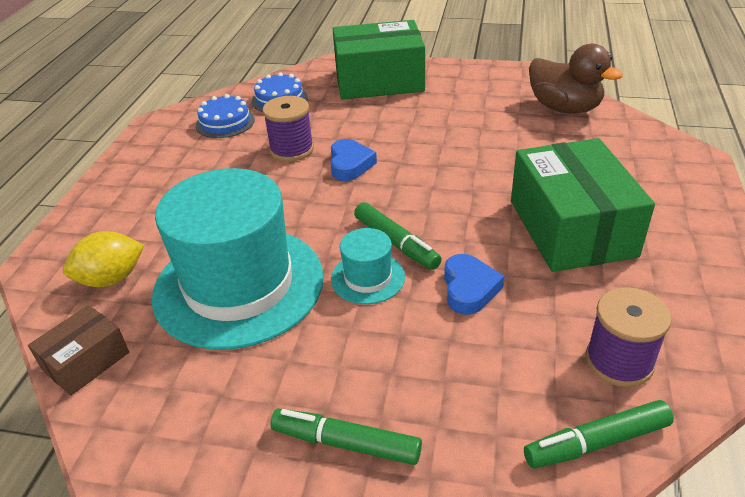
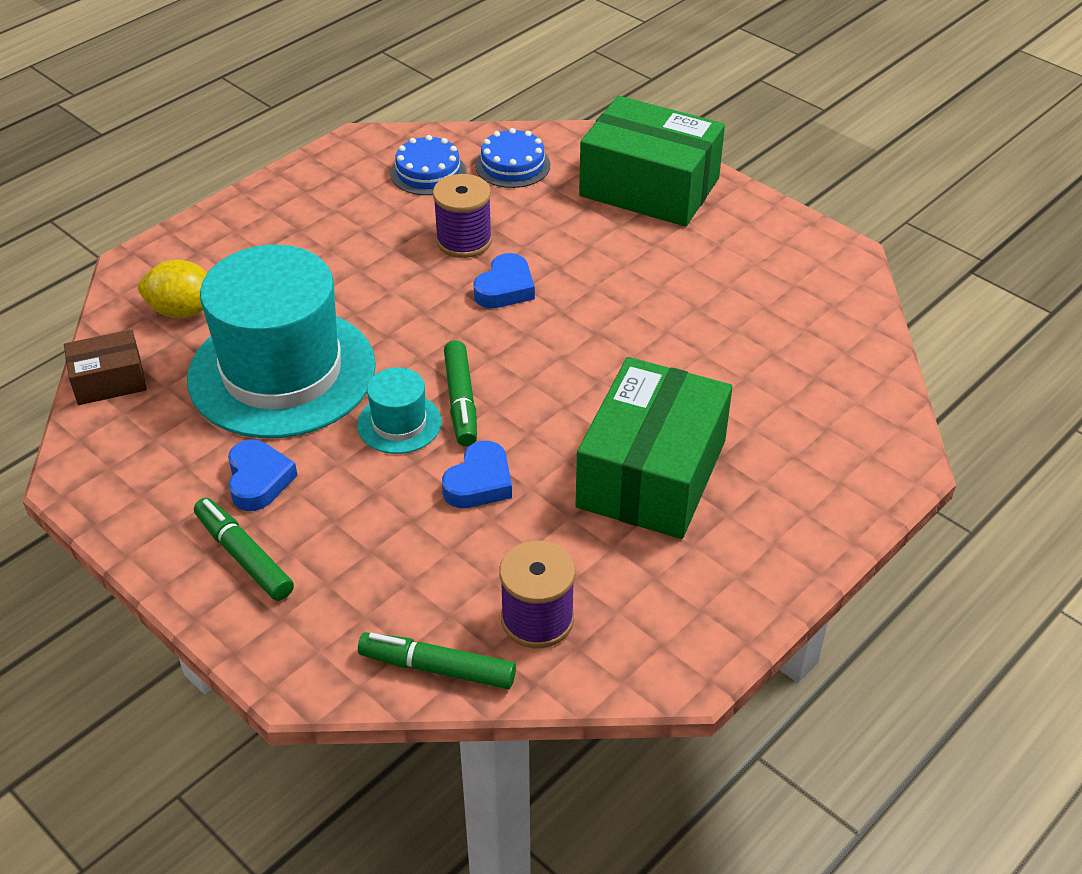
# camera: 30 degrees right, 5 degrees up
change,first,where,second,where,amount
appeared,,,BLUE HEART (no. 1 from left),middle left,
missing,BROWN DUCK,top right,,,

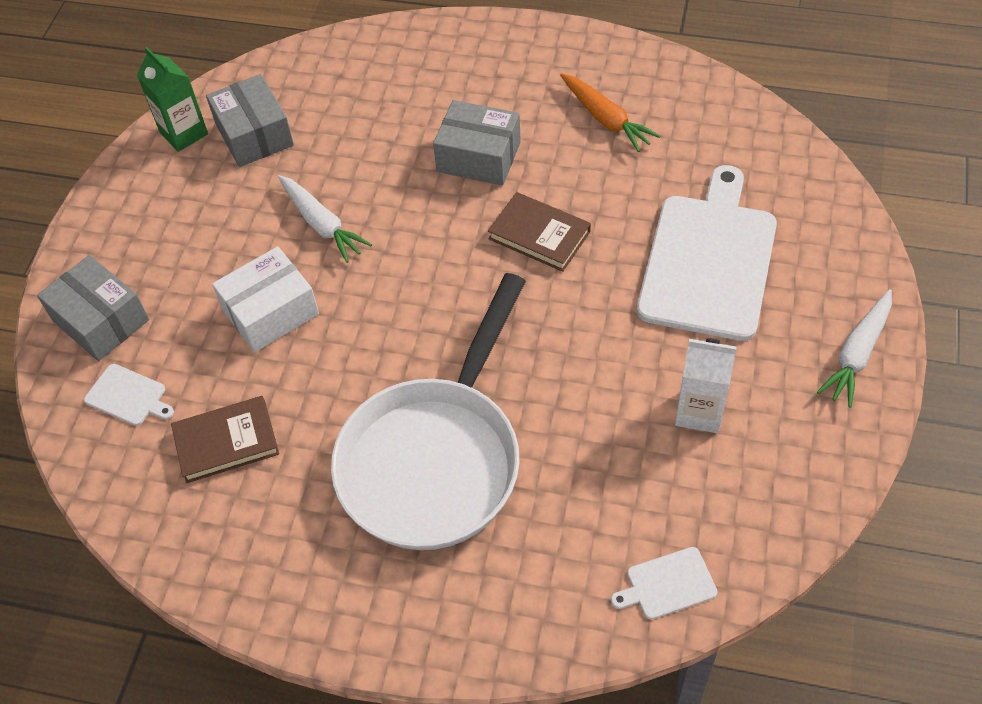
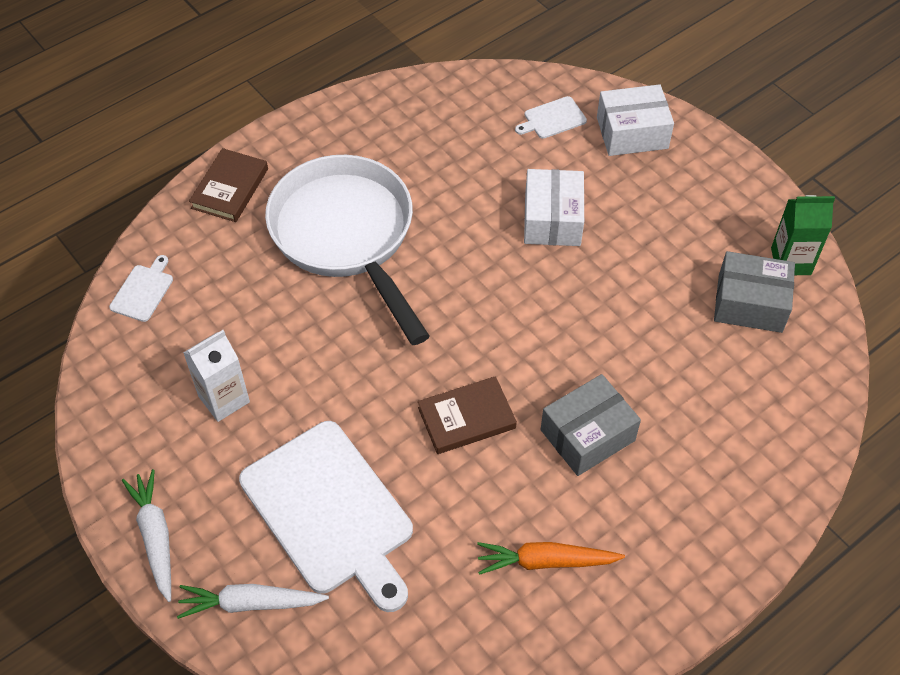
# camera: 125 degrees right, 0 degrees up
change,first,where,second,where,amount
relocated,WHITE CARROT (no. 1 from left in the first image),top left,WHITE CARROT (no. 2 from left),bottom left,
relocated,BROWN BOOK (no. 1 from left),middle left,,top left,
colour,GREY BOX (no. 1 from left),middle left,WHITE BOX (no. 2 from left),top right,

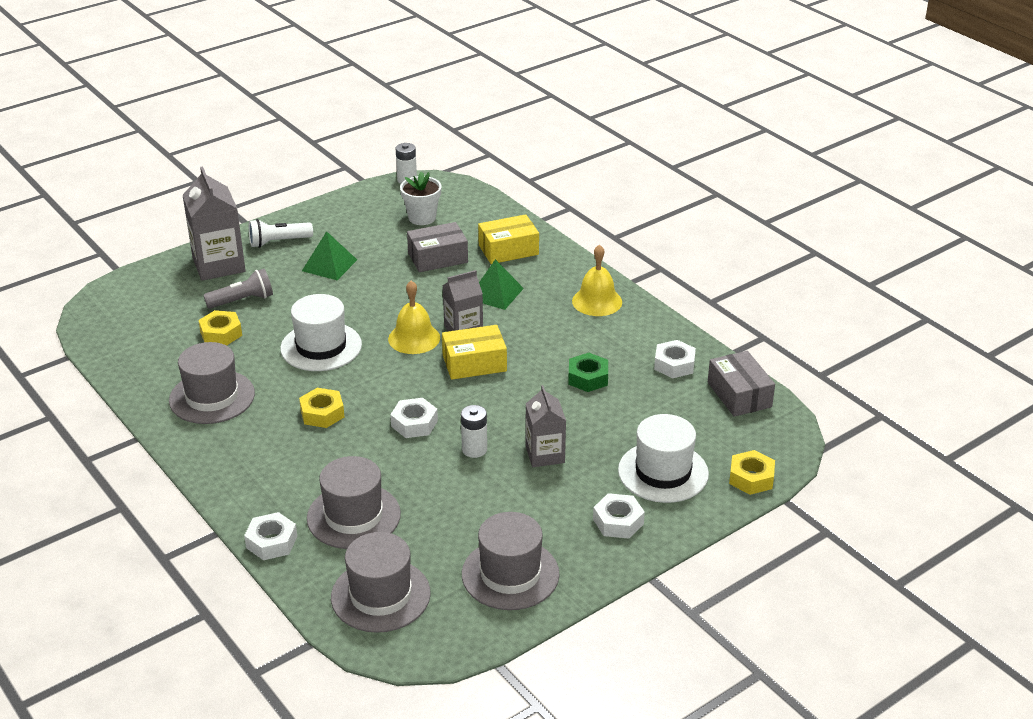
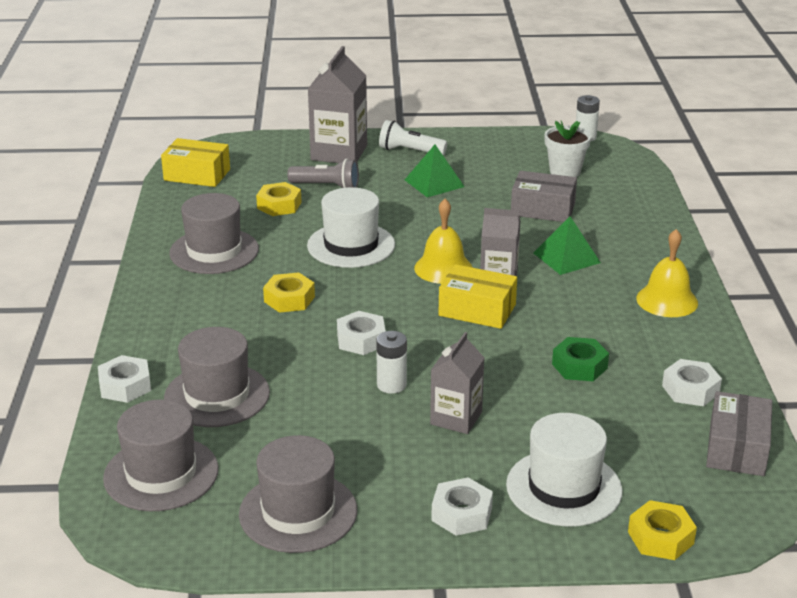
# camera: 35 degrees right, 5 degrees down
change,first,where,second,where,amount
relocated,YELLOW BOX (no. 2 from left in the first image),top centre,YELLOW BOX (no. 1 from left),top left,

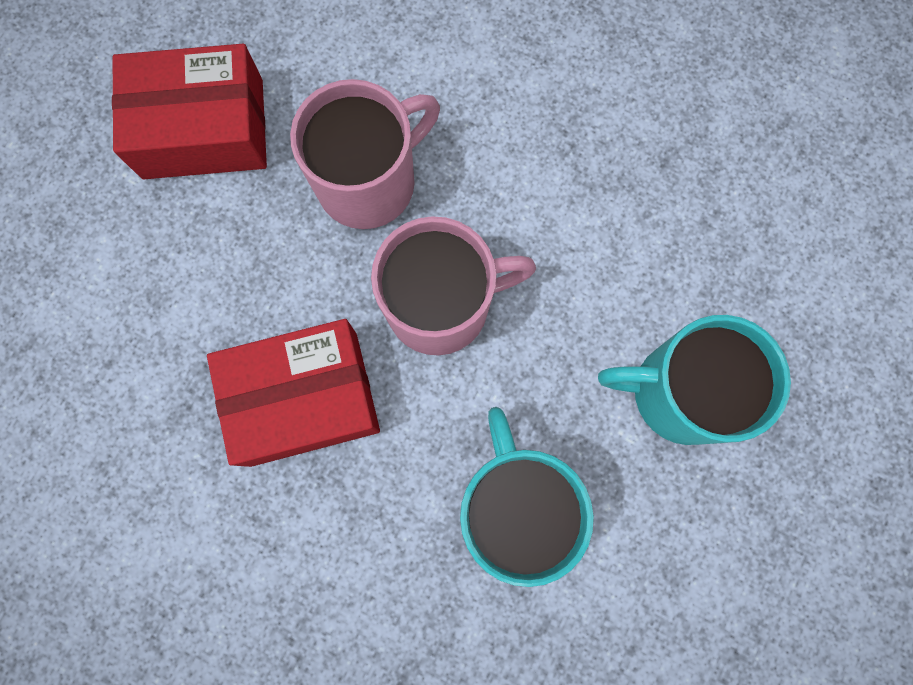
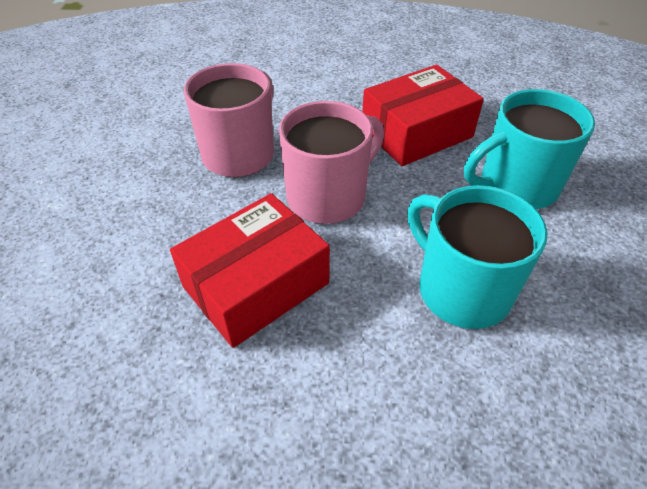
# camera: 25 degrees left, 30 degrees down
change,first,where,second,where,amount
relocated,RED BOX (no. 1 from left in the first image),top left,RED BOX (no. 2 from left),top centre,

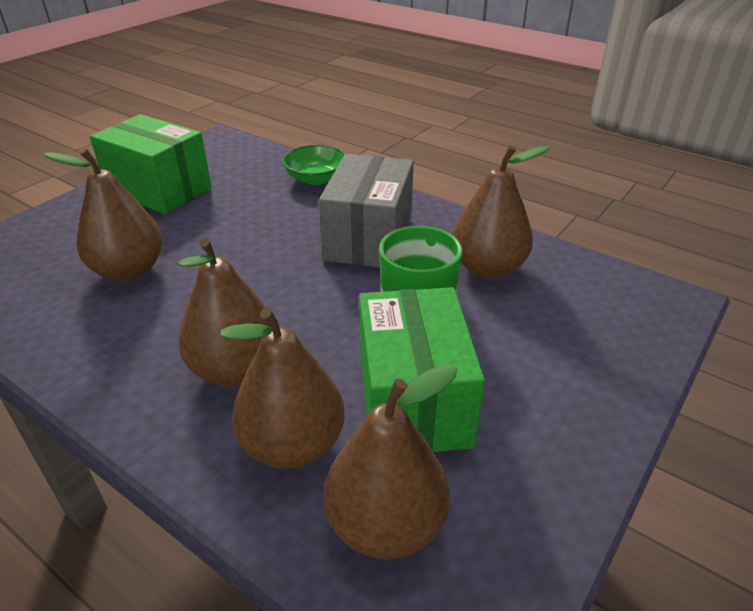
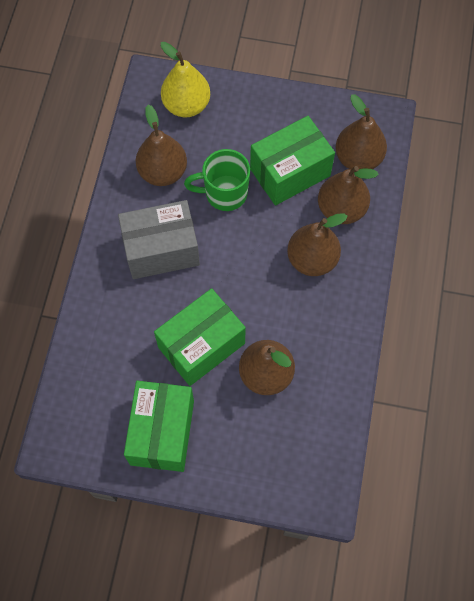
# camera: 115 degrees left, 30 degrees up
change,first,where,second,where,amount
appeared,,,GREEN BOX (no. 2 from left),centre,
appeared,,,YELLOW PEAR,top centre,
missing,GREEN BOWL,top centre,,,

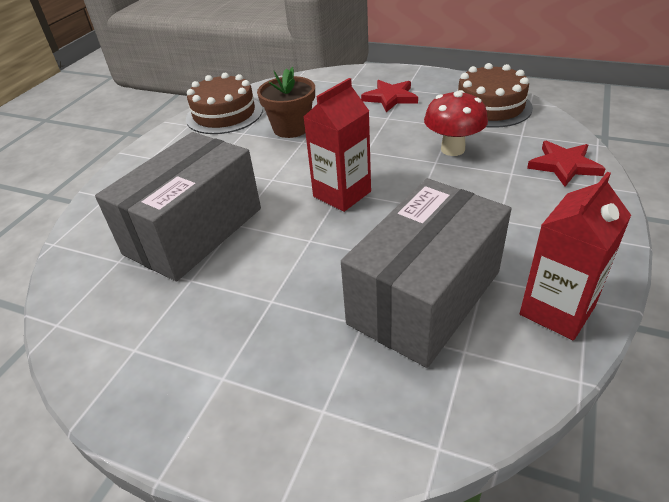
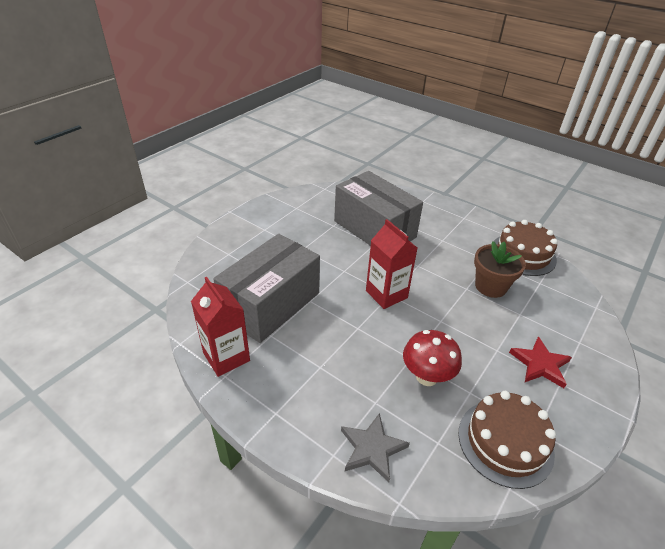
# camera: 100 degrees right, 0 degrees up
change,first,where,second,where,amount
spun,GREY BOX (no. 2 from left in the first image),centre,GREY BOX (no. 1 from left),centre,75 degrees clockwise
colour,RED STAR (no. 2 from left),top right,GREY STAR,bottom centre,

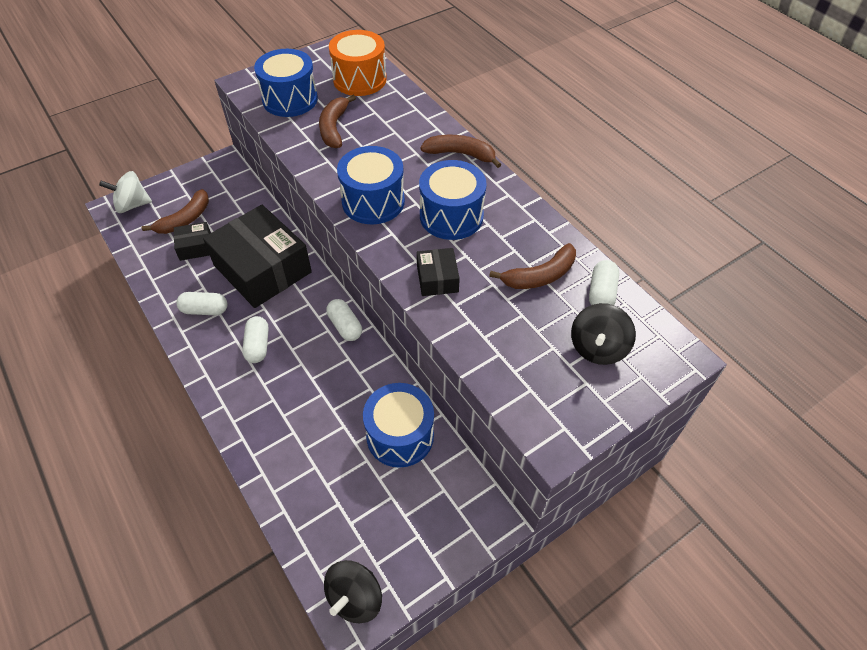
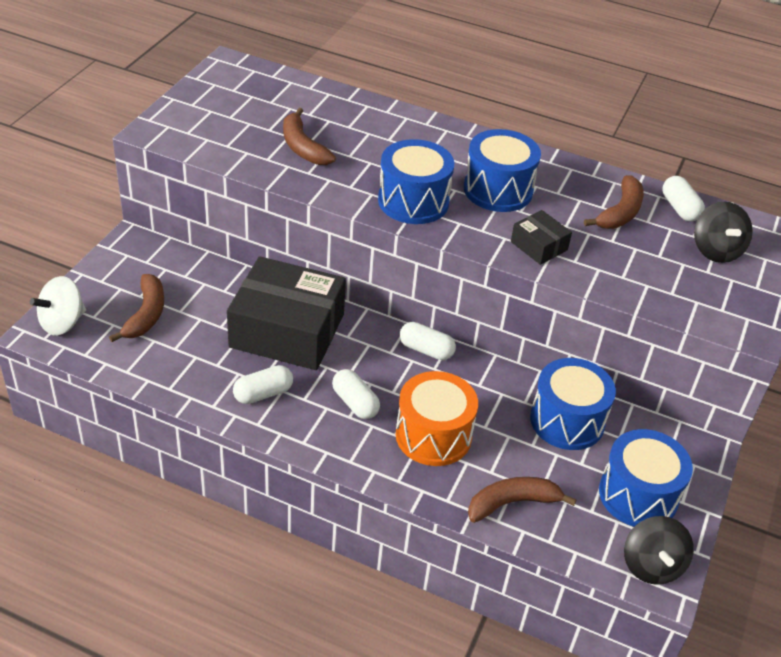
# camera: 35 degrees left, 10 degrees down
change,first,where,second,where,amount
relocated,ORANGE DRUM,top centre,,centre,
relocated,BROWN BANANA (no. 3 from left),top centre,,bottom right,
relocated,BLUE DRUM (no. 1 from left in the first image),top left,BLUE DRUM (no. 4 from left),bottom right,
missing,BLACK BOX (no. 1 from left),middle left,,,

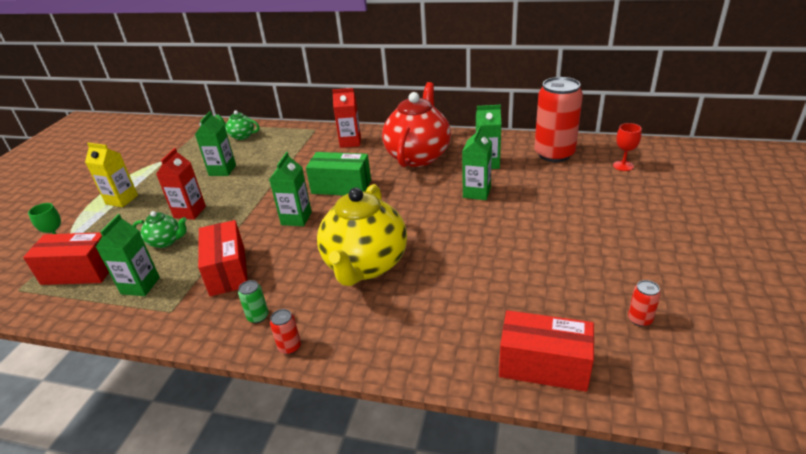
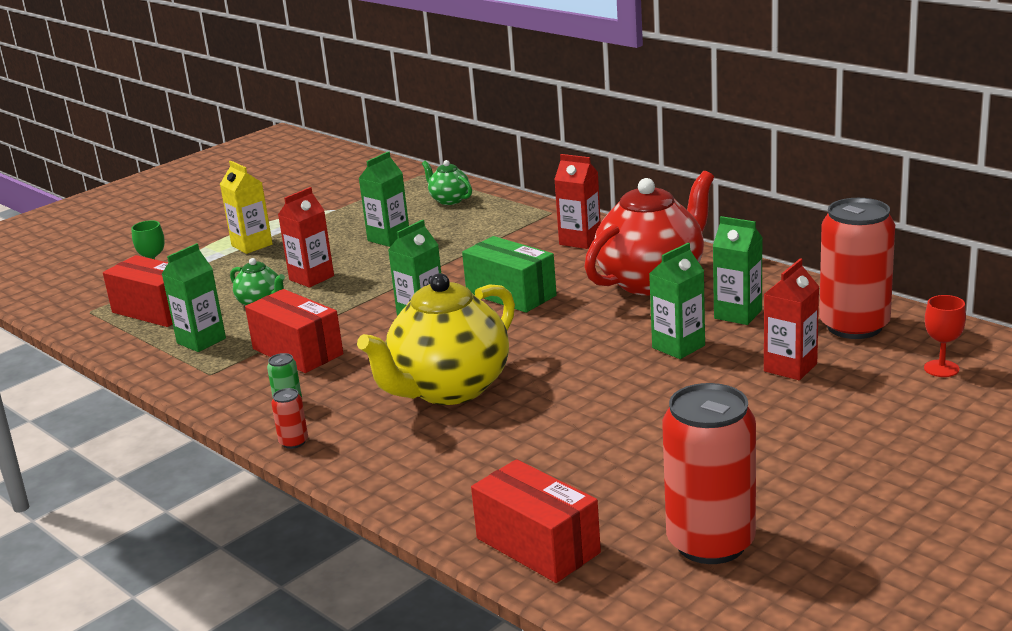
# camera: 30 degrees right, 10 degrees down
change,first,where,second,where,amount
spun,RED BOX (no. 2 from left),middle left,,middle left,60 degrees counterclockwise
size,RED CAN (no. 3 from left in the first image),bottom right,RED CAN (no. 2 from left),bottom right,x2.50
appeared,,,RED CARTON (no. 3 from left),middle right,

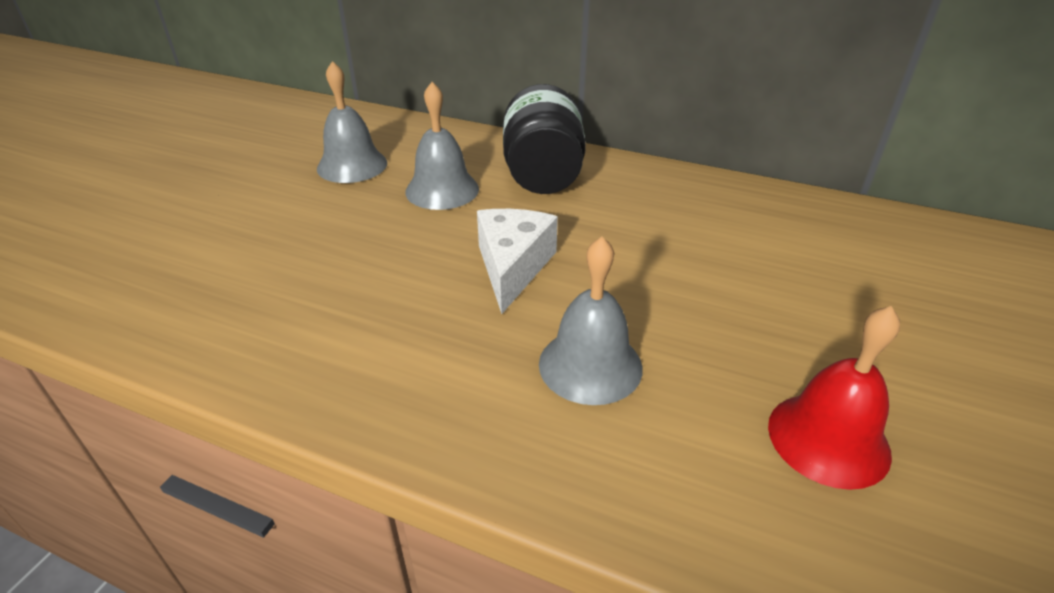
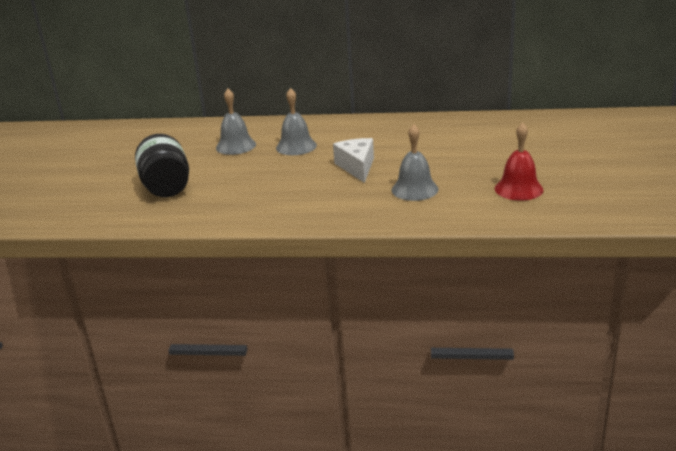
# camera: 15 degrees left, 10 degrees down
change,first,where,second,where,amount
relocated,BLACK JAR,top centre,,middle left,

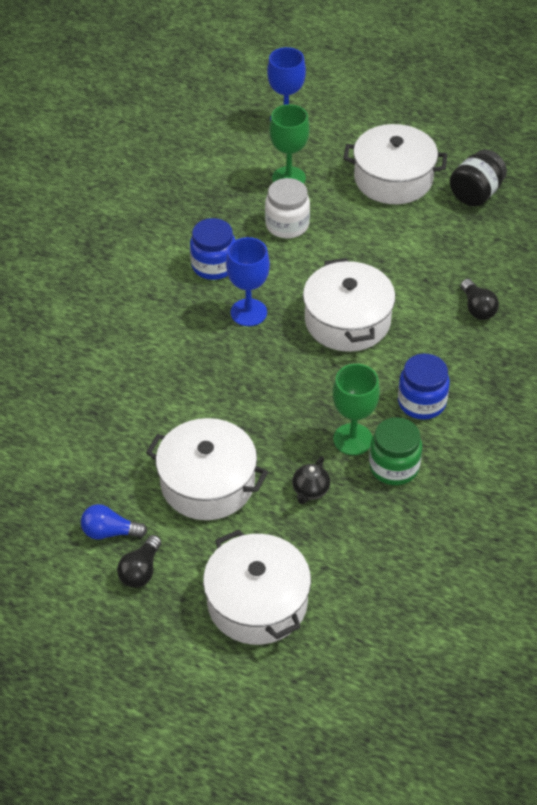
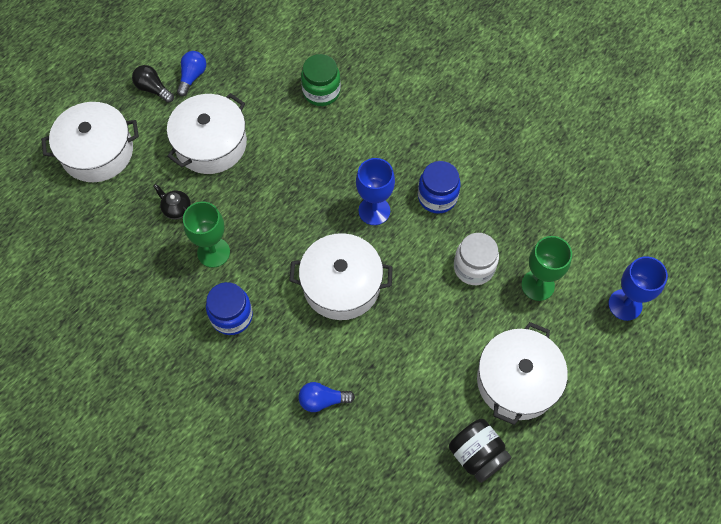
# camera: 105 degrees right, 15 degrees up
change,first,where,second,where,amount
colour,BLACK LIGHT BULB (no. 2 from left),middle right,BLUE LIGHT BULB (no. 2 from left),bottom centre,
relocated,GREEN JAR,middle right,,top centre,

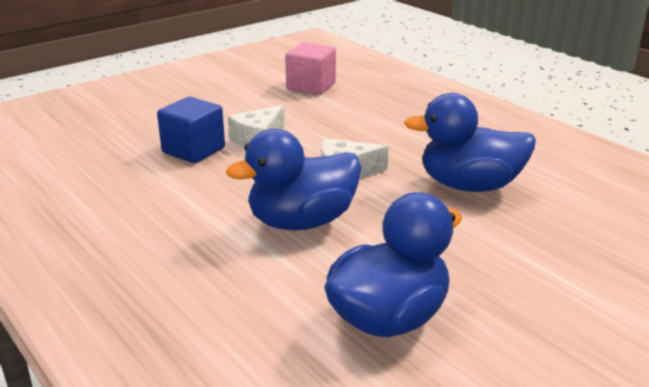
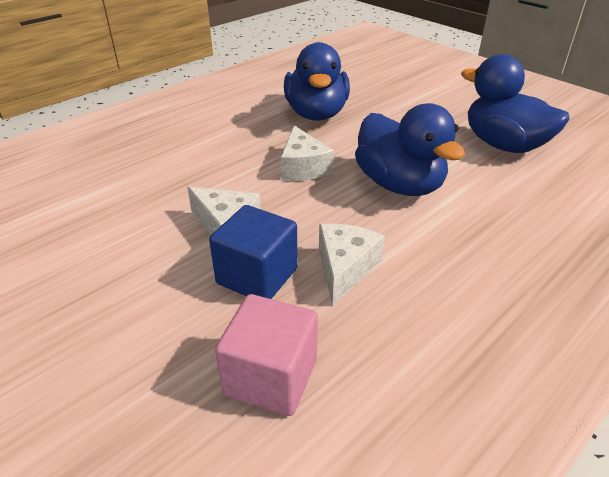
# camera: 95 degrees left, 10 degrees up
change,first,where,second,where,amount
relocated,PINK CUBE,top centre,,bottom centre,
appeared,,,WHITE CHEESE (no. 3 from left),centre,

